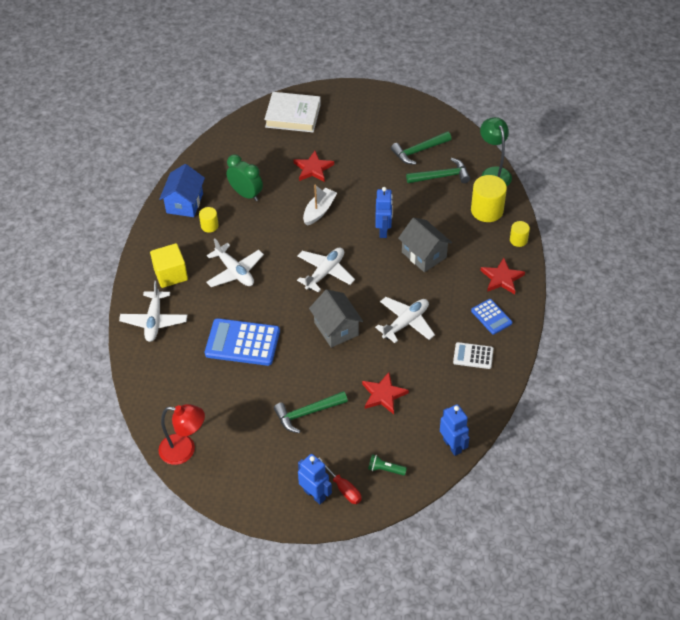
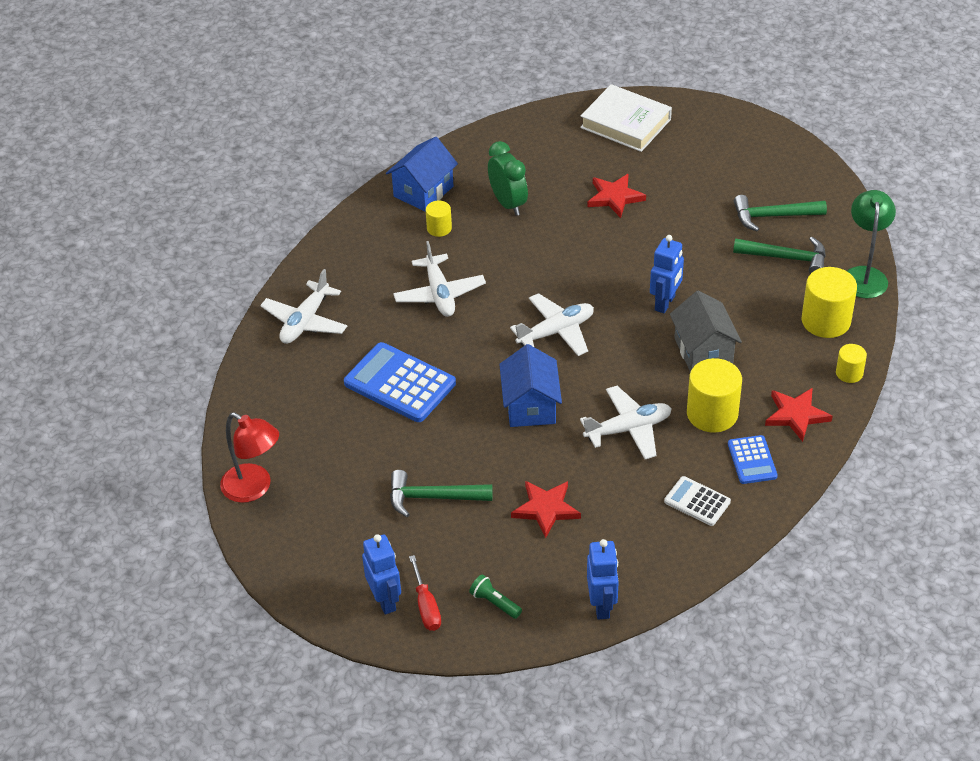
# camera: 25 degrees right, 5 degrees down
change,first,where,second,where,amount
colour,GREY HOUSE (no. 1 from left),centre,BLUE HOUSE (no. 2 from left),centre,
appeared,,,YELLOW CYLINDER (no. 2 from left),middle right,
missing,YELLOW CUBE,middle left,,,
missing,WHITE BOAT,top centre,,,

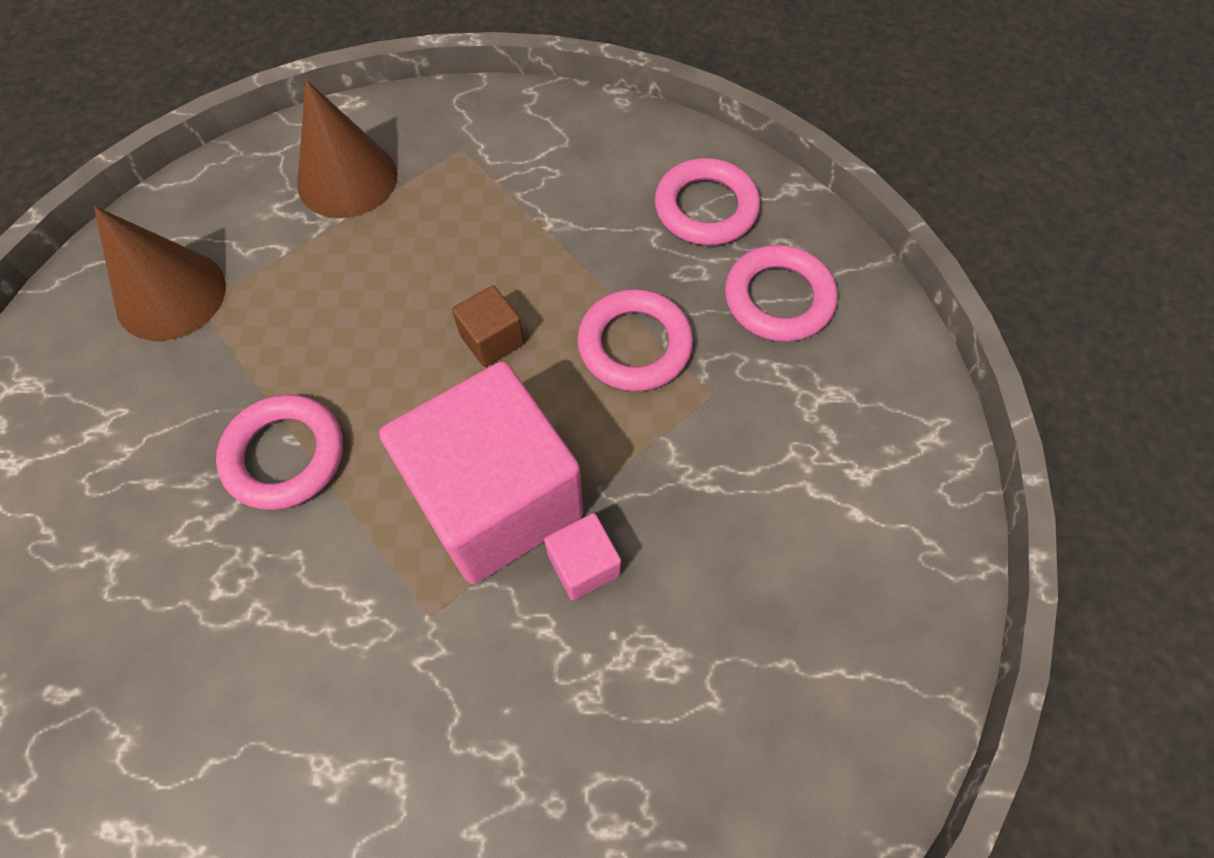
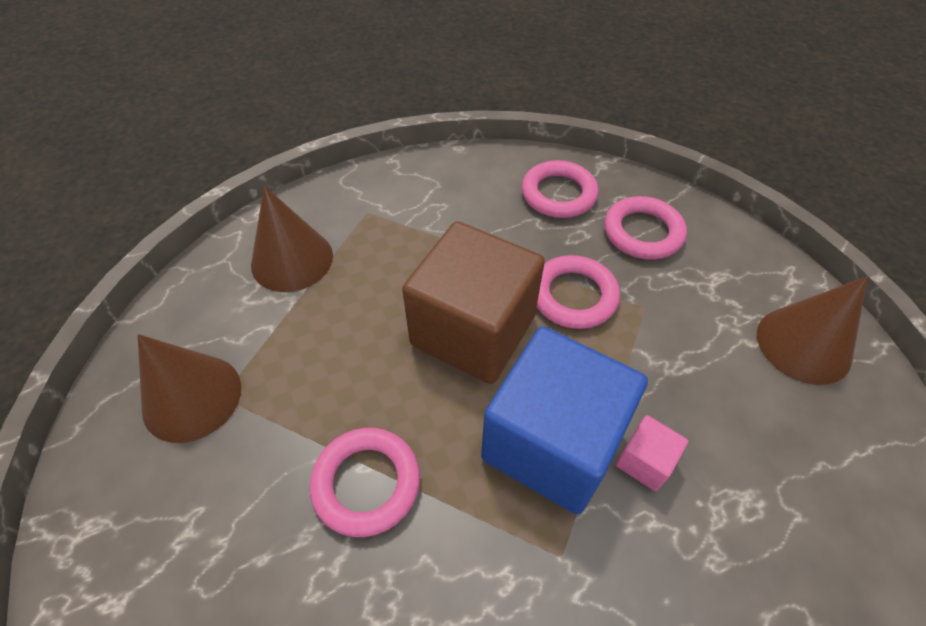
# camera: 25 degrees left, 10 degrees down
change,first,where,second,where,amount
size,BROWN CUBE,centre,,centre,x2.43
colour,PINK CUBE (no. 1 from left),centre,BLUE CUBE,bottom centre,
appeared,,,BROWN CONE (no. 3 from left),middle right,

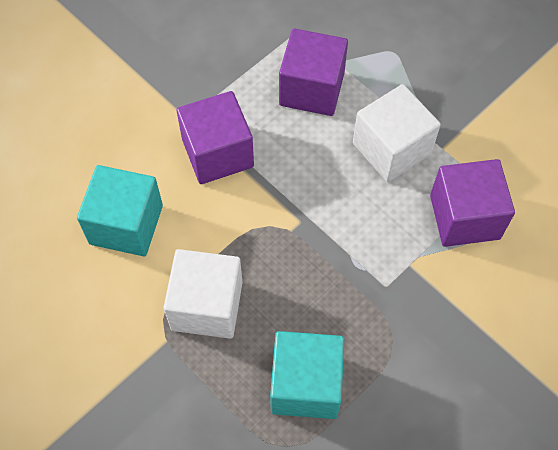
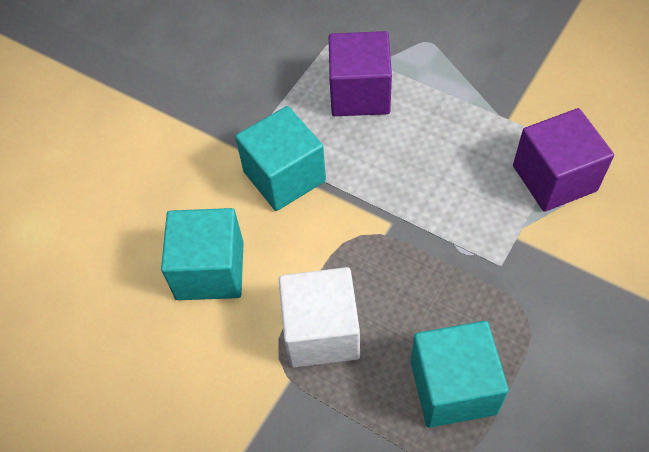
# camera: 10 degrees left, 5 degrees down
change,first,where,second,where,amount
colour,PURPLE CUBE (no. 1 from left),top centre,TURQUOISE CUBE (no. 2 from left),centre,
missing,WHITE CUBE (no. 2 from left),top right,,,

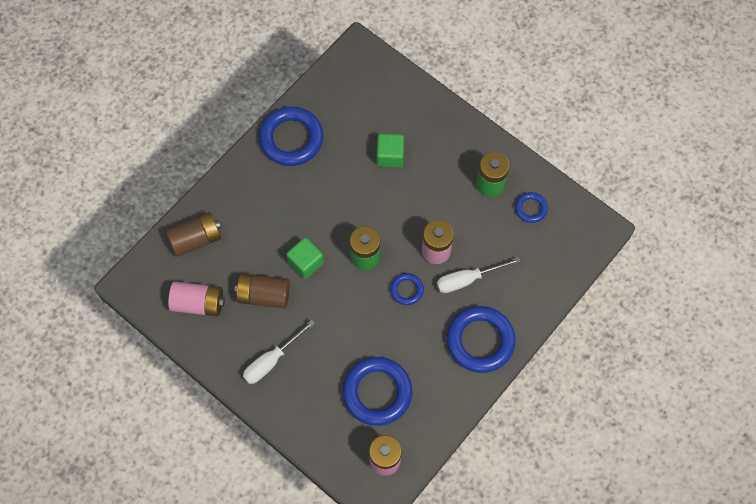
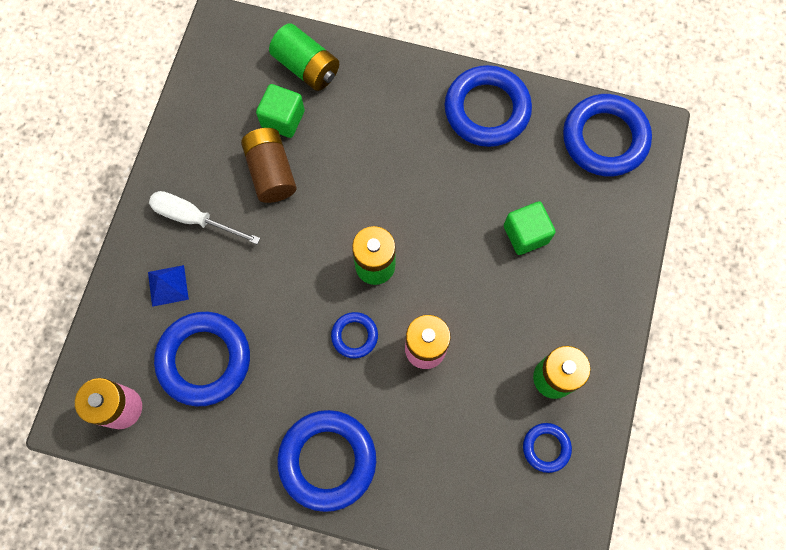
# camera: 65 degrees right, 5 degrees up
change,first,where,second,where,amount
appeared,,,BLUE PYRAMID,middle left,
relocated,GREEN CUBE (no. 1 from left),centre,,top centre,
colour,BROWN BATTERY (no. 1 from left),middle left,GREEN BATTERY (no. 1 from left),top centre,
appeared,,,BLUE RING (no. 6 from left),top right,
missing,PINK BATTERY (no. 1 from left),middle left,,,
missing,WHITE SCREWDRIVER (no. 2 from left),centre,,,

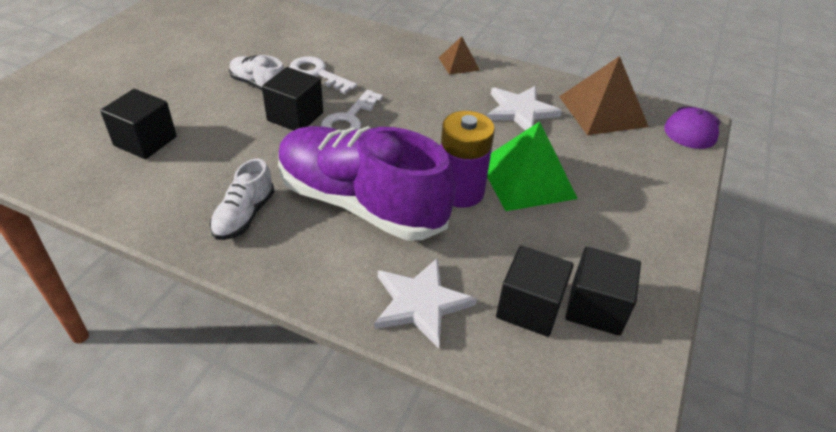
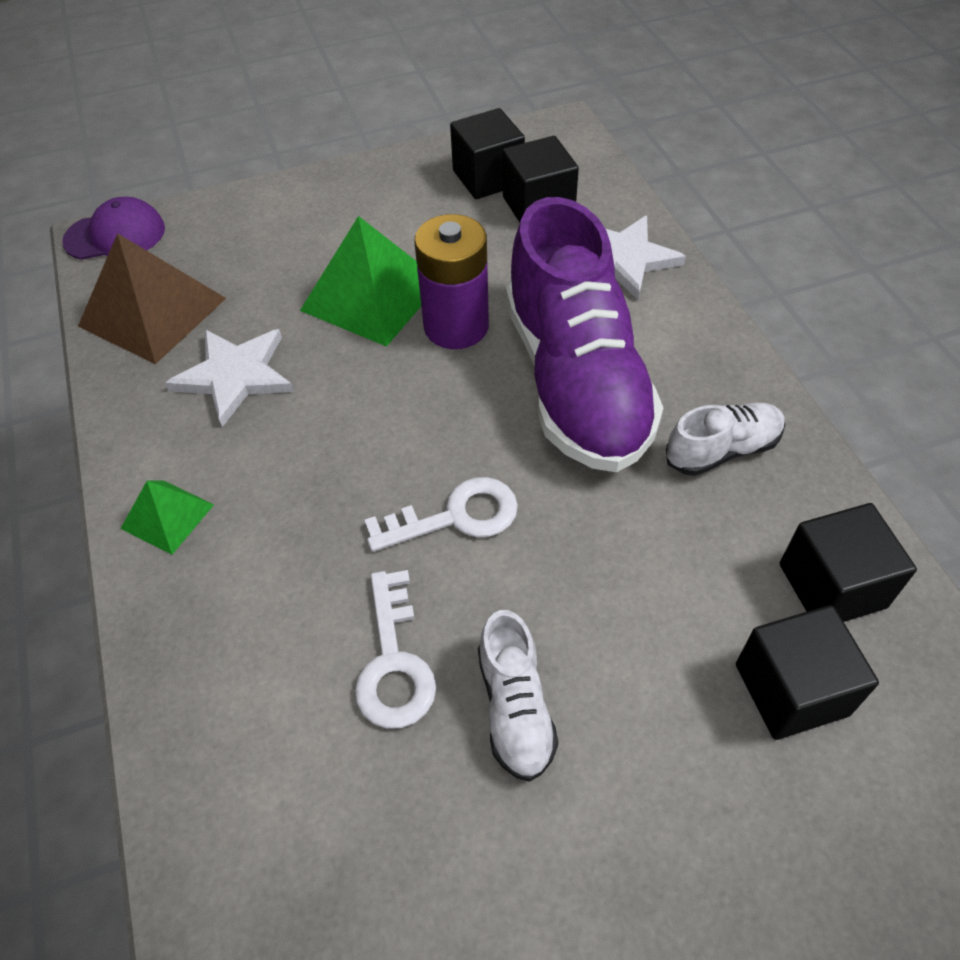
# camera: 130 degrees left, 10 degrees up
change,first,where,second,where,amount
colour,BROWN PYRAMID (no. 1 from left),top centre,GREEN PYRAMID (no. 1 from left),middle left,
relocated,BLACK CUBE (no. 2 from left in the first image),top centre,BLACK CUBE (no. 4 from left),middle right,

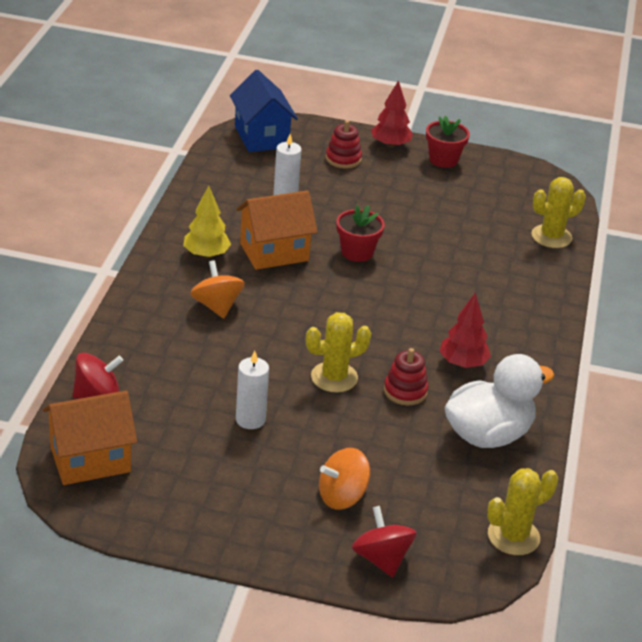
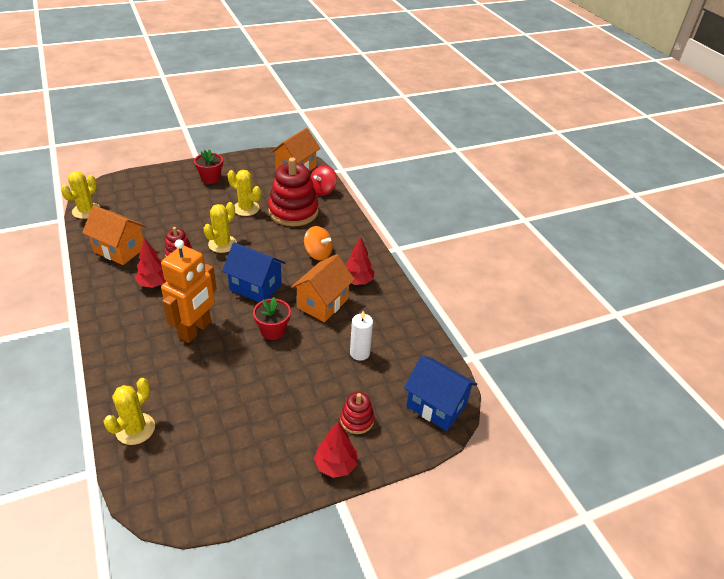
# camera: 145 degrees right, 5 degrees up
change,first,where,second,where,amount
exchanged,WHITE DUCK,middle right,ORANGE HOUSE (no. 1 from left),middle left,
appeared,,,ORANGE ROBOT,middle left,
relocated,RED FLOWER POT (no. 2 from left in the first image),top right,RED FLOWER POT (no. 1 from left),top left,
appeared,,,BLUE HOUSE (no. 1 from left),centre,
exchanged,WHITE CANDLE (no. 1 from left),centre,YELLOW CACTUS (no. 4 from left),centre,
appeared,,,RED STACKING TOY (no. 2 from left),top centre,
colour,YELLOW TREE,middle left,RED TREE (no. 3 from left),centre,
missing,ORANGE SPINNING TOP (no. 2 from left),bottom centre,,,
missing,RED SPINNING TOP (no. 2 from left),bottom centre,,,

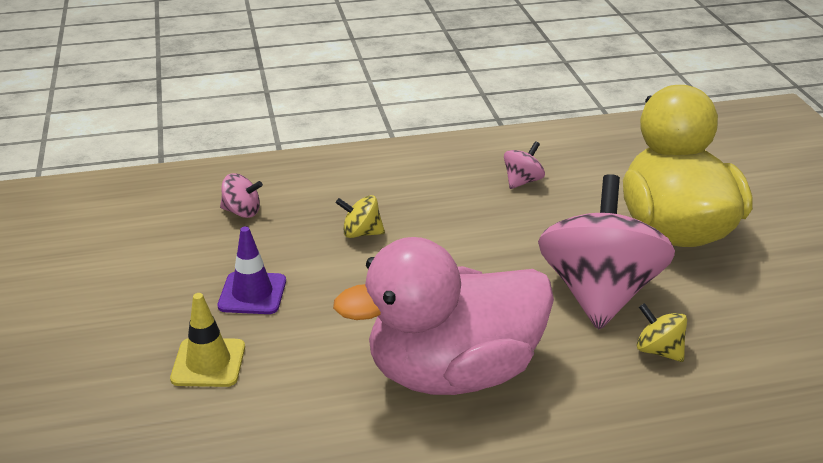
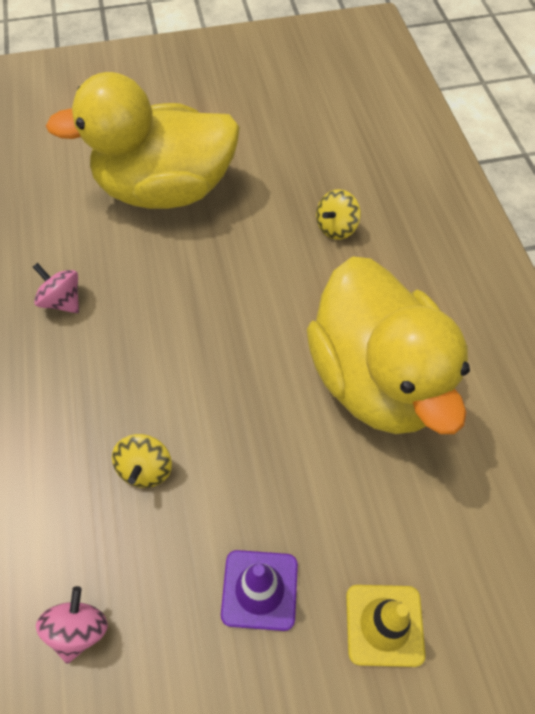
# camera: 90 degrees left, 25 degrees up
change,first,where,second,where,amount
colour,PINK DUCK,bottom centre,YELLOW DUCK (no. 2 from left),middle right,
missing,PINK SPINNING TOP (no. 3 from left),middle right,,,

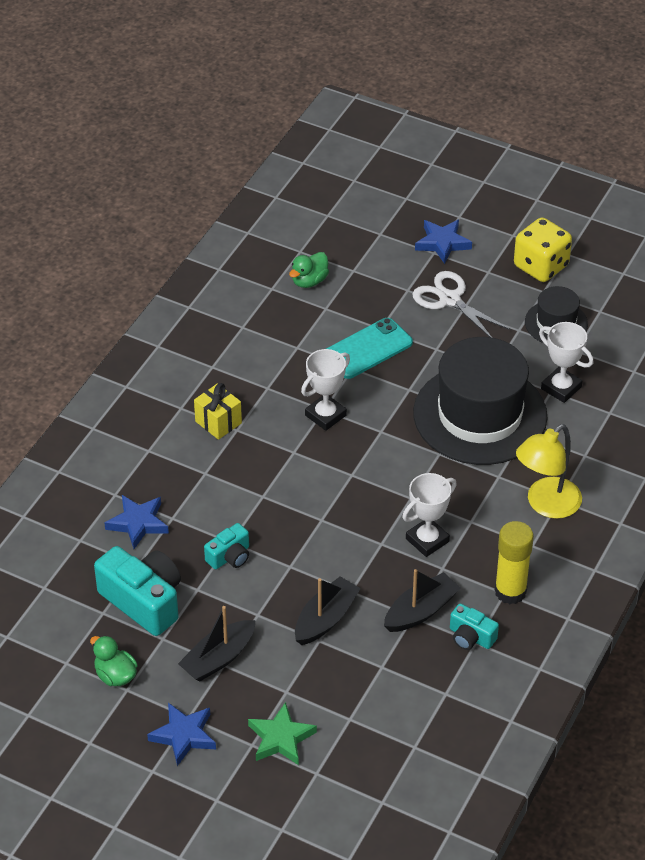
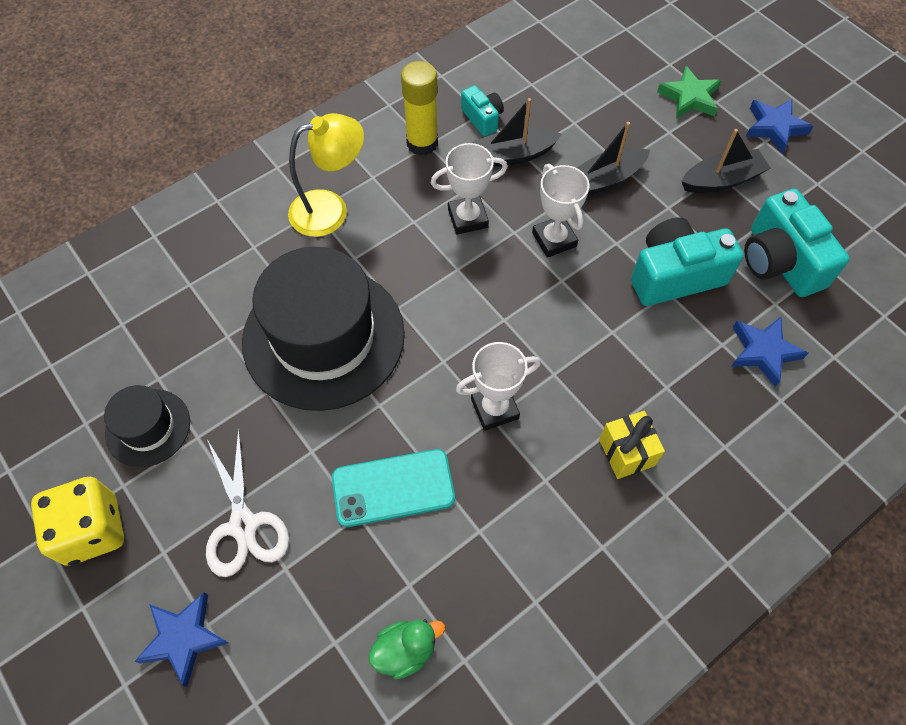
# camera: 155 degrees left, 15 degrees up
change,first,where,second,where,amount
relocated,WHITE TROPHY (no. 3 from left),middle right,,top centre,
size,TURQUOISE CAMERA (no. 2 from left),centre,,middle right,x1.87
missing,GREEN DUCK (no. 1 from left),bottom left,,,

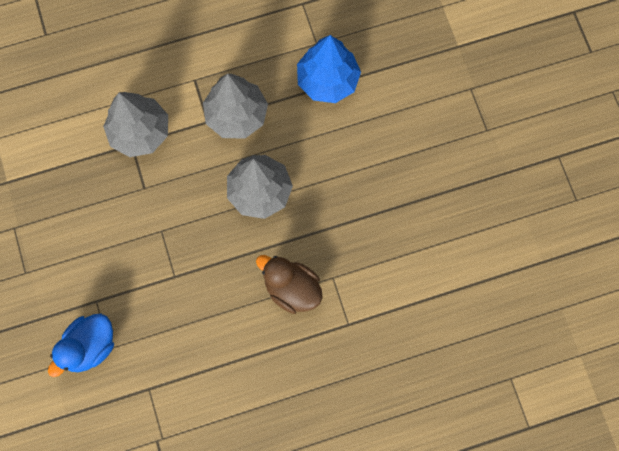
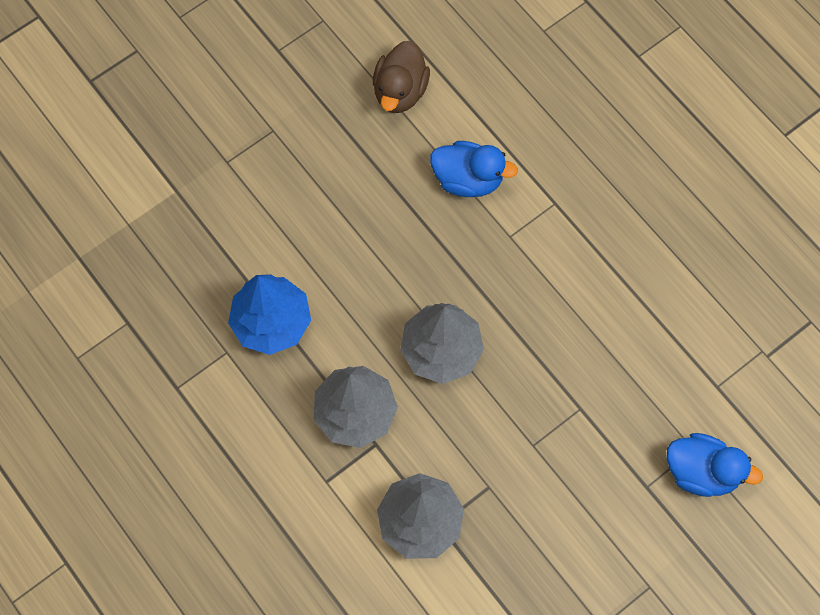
# camera: 110 degrees left, 5 degrees down
change,first,where,second,where,amount
relocated,BROWN DUCK,centre,,top centre,
appeared,,,BLUE DUCK (no. 1 from left),top centre,

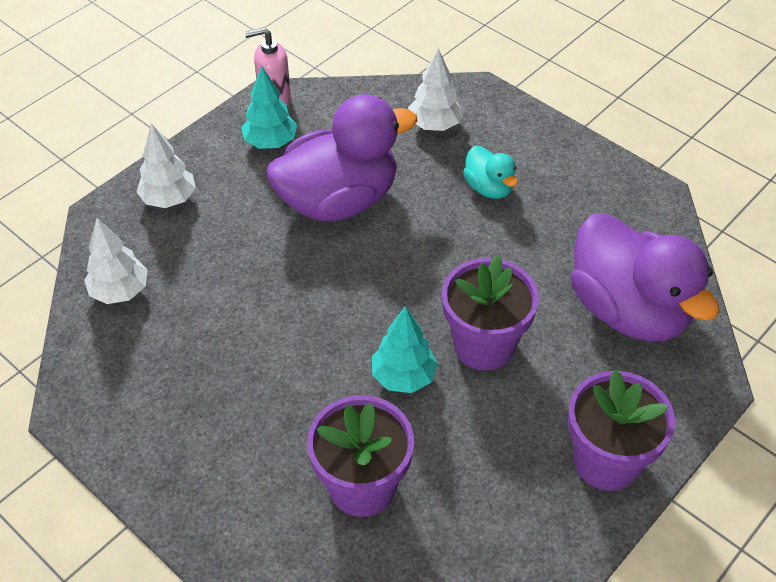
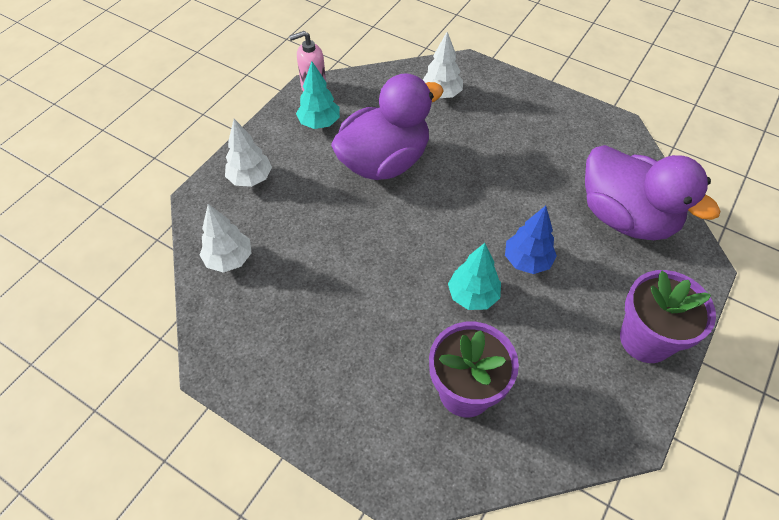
# camera: 10 degrees left, 5 degrees up
change,first,where,second,where,amount
exchanged,PURPLE FLOWER POT (no. 2 from left),centre,BLUE TREE,middle right,
missing,TURQUOISE DUCK,top centre,,,

